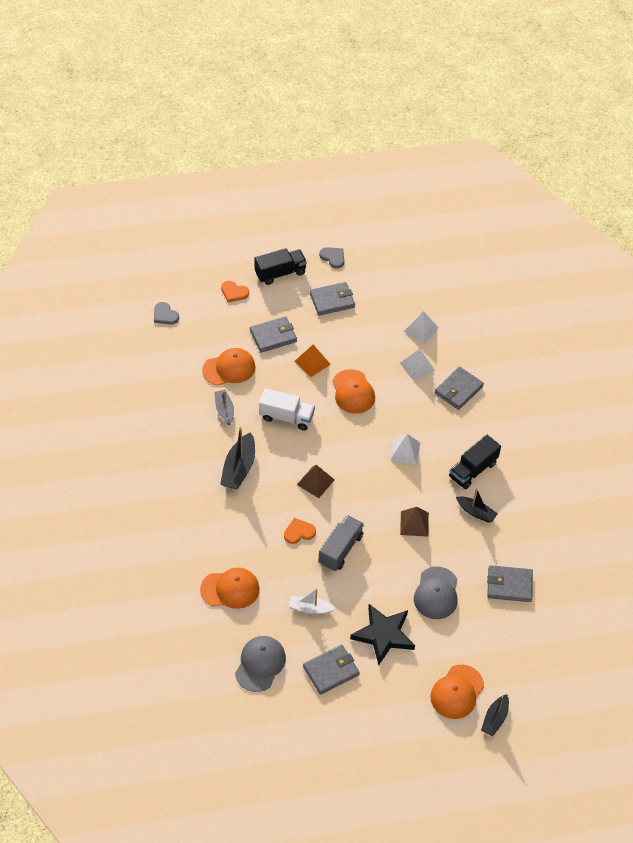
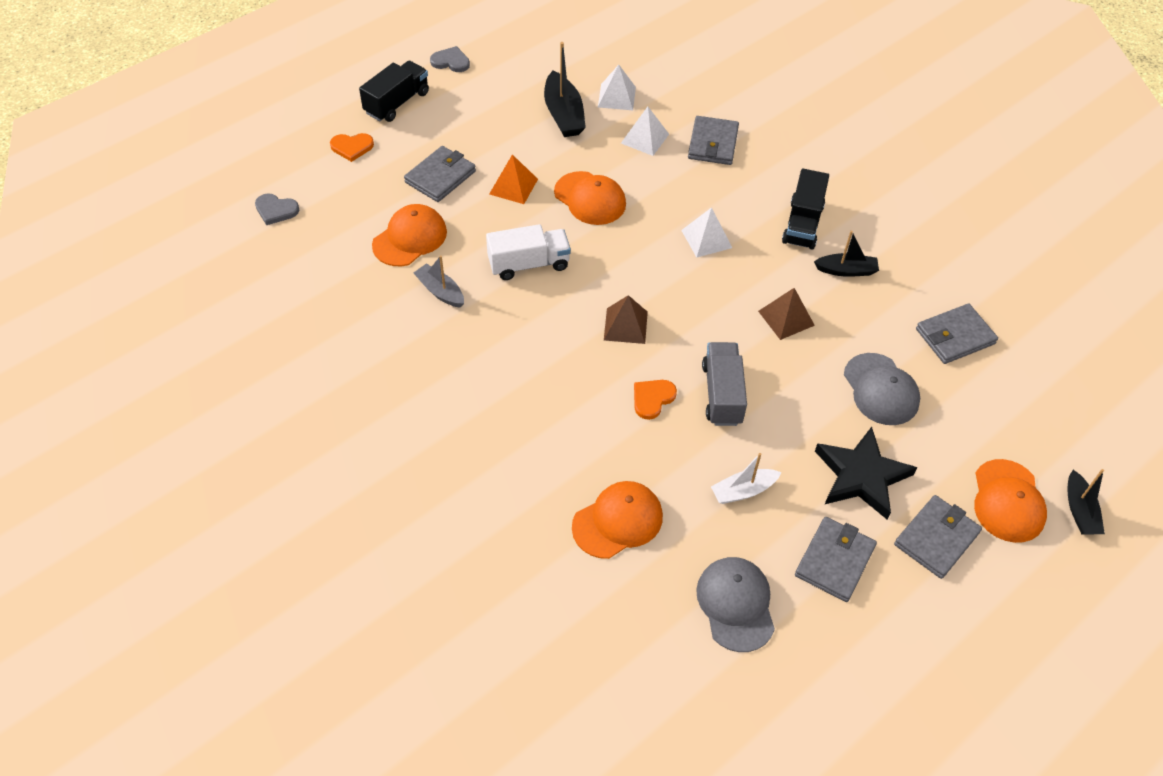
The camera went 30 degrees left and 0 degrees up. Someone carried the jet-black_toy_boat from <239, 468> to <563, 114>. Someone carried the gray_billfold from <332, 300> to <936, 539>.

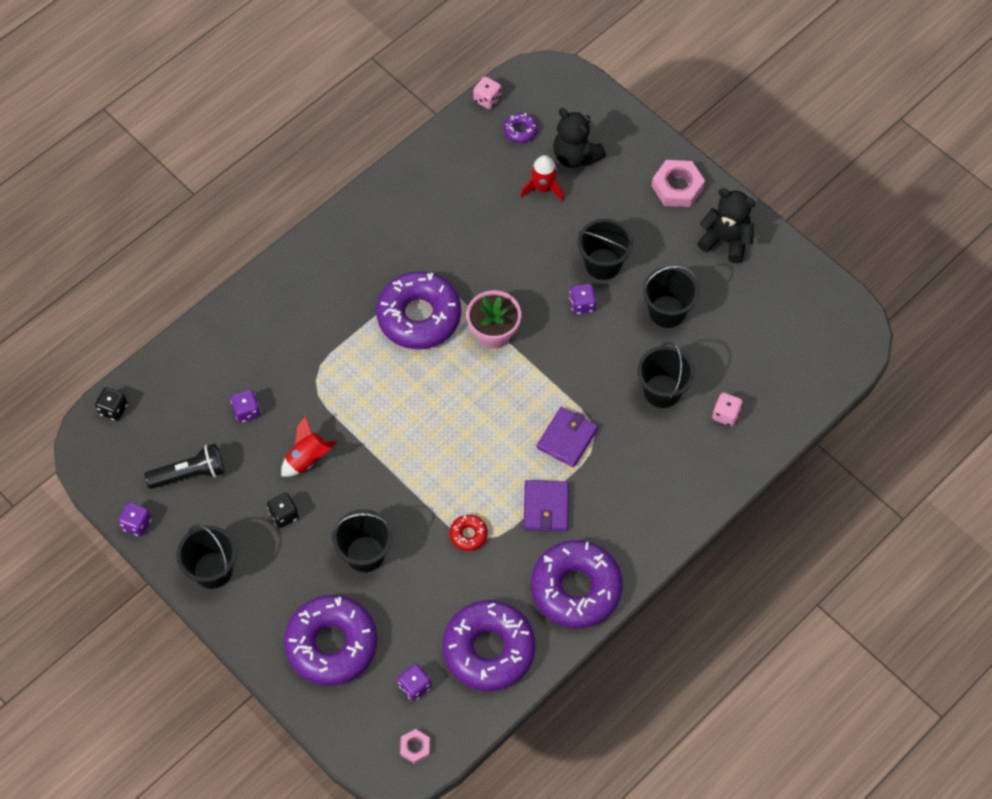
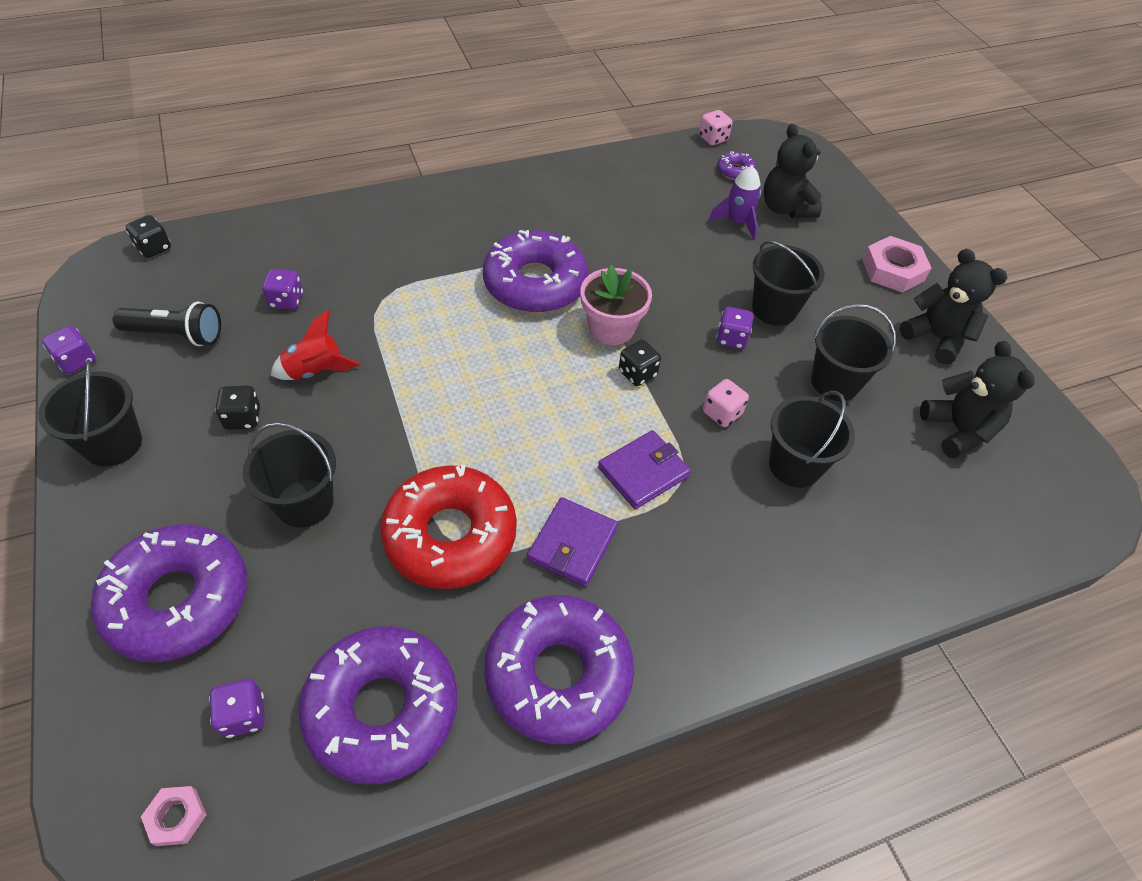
The camera went 20 degrees right and 10 degrees down. Someone scaled the red_donut at <468, 534> by 2.35. Someone put down the jet-black_die at <637, 373>. Someone carried the rosy_die from <726, 415> to <722, 413>. Someone repainted the red_toy_rocket at <543, 188>, which became the purple_toy_rocket at <737, 222>. Someone put down the jet-black_teddy at <958, 430>.

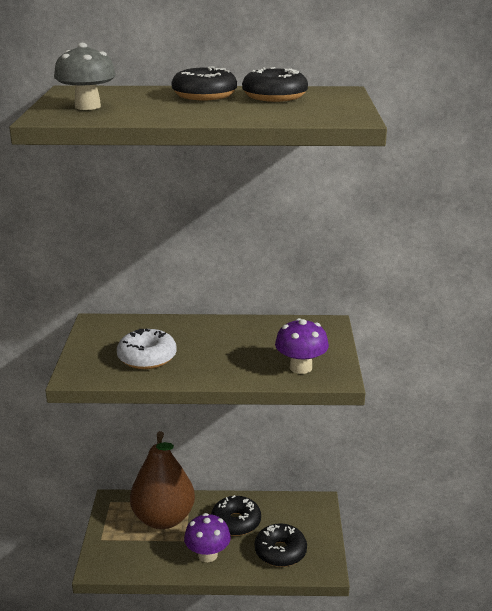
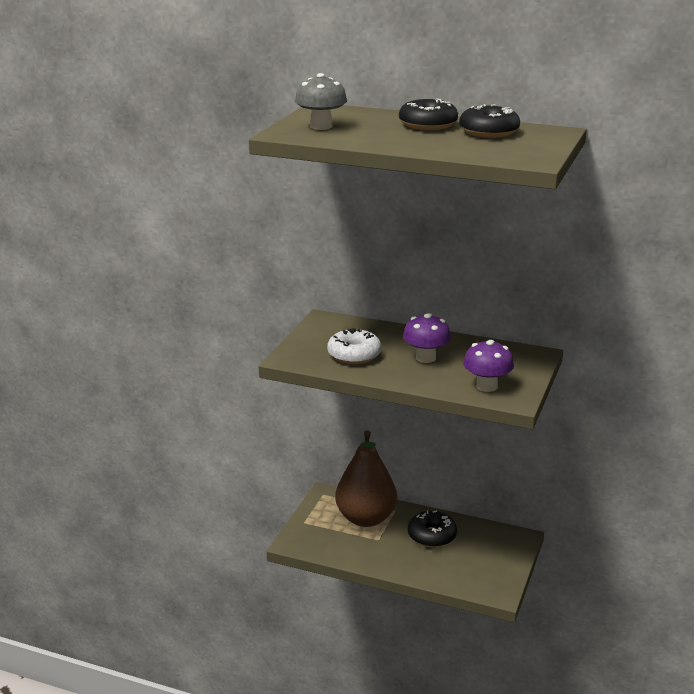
The camera went 20 degrees right and 0 degrees up. Someone carried the purple_fungus from <207, 555> to <425, 358>. Someone took away the jet-black_donut at <280, 552>.

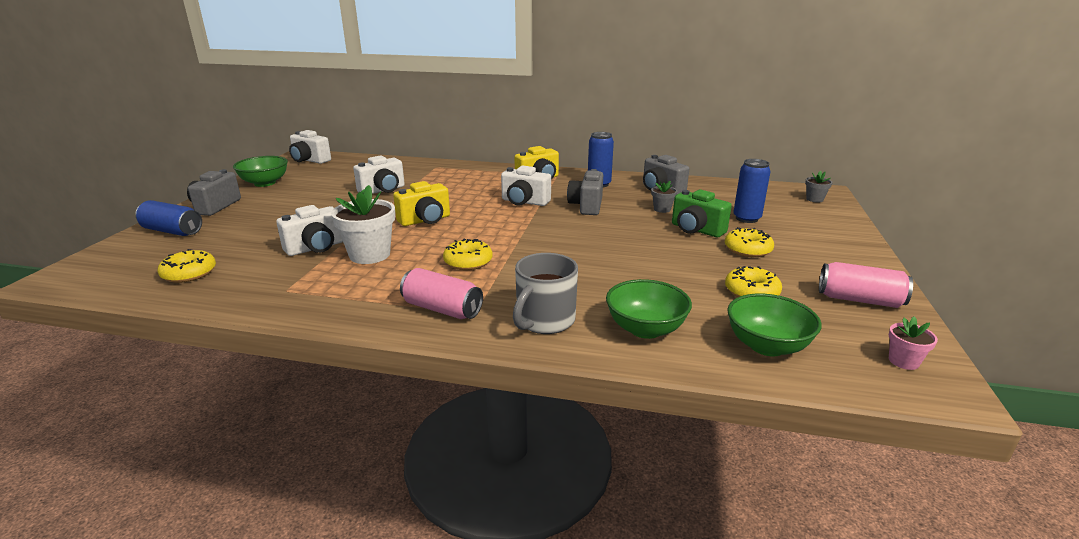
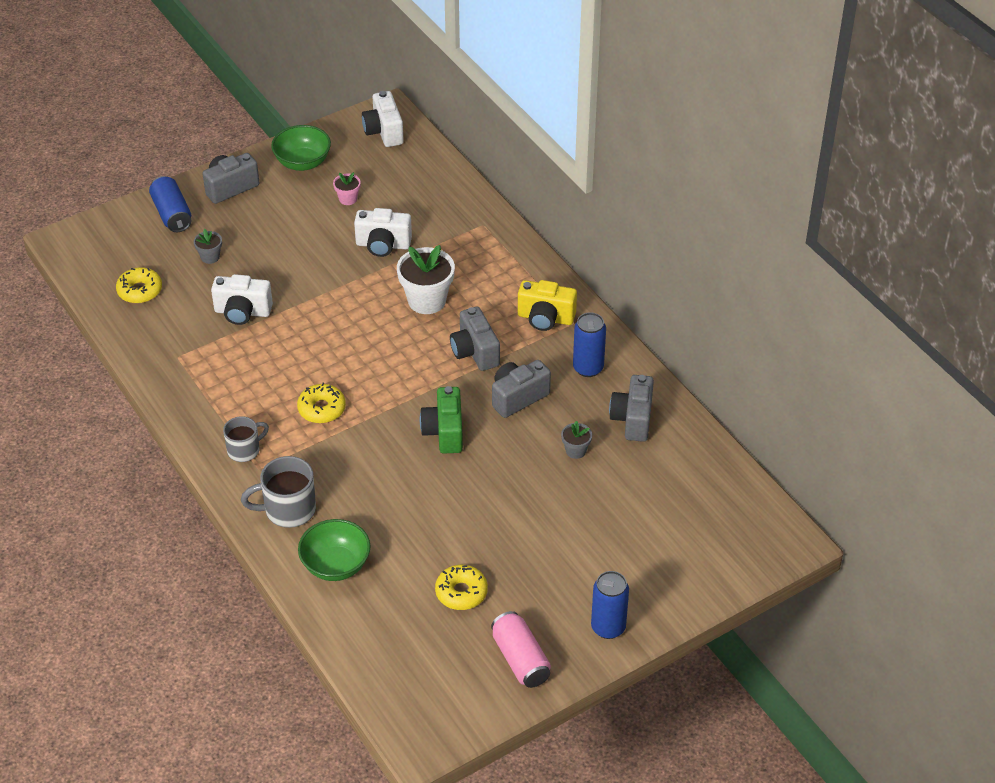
The camera went 45 degrees right and 20 degrees up. Someone carried the gray_plant_pot from <814, 199> to <210, 257>. Someone swapped the rosy_tin at <442, 309> for the gray_tea_mug at <244, 450>. Someone carried the rosy_plant_pot from <903, 361> to <348, 199>. Someone carried the snow-white_plant_pot from <369, 255> to <427, 300>. Someone carried the green_photo_camera from <696, 230> to <444, 432>. Someone repainted the snow-white_photo_camera at <524, 202>, which became the gray_photo_camera at <474, 352>. Someone carried the cobalt_tin from <746, 218> to <608, 627>. Someone took away the yellow_photo_camera at <425, 220>. Someone took away the yellow_donut at <747, 249>. Someone took away the green_bowl at <767, 346>.

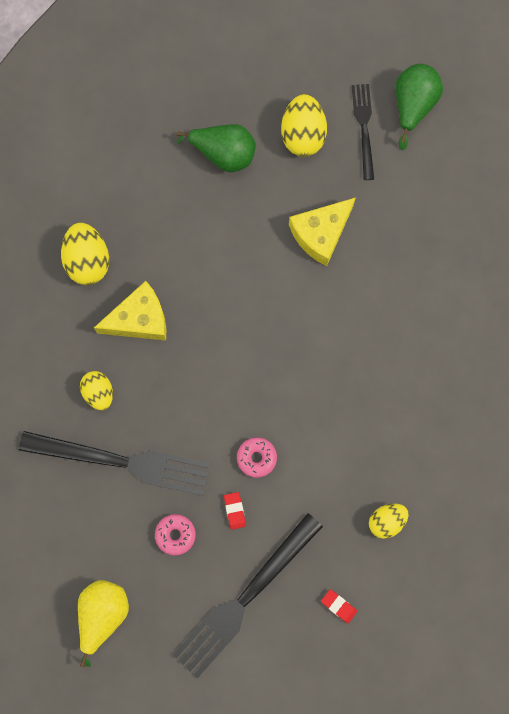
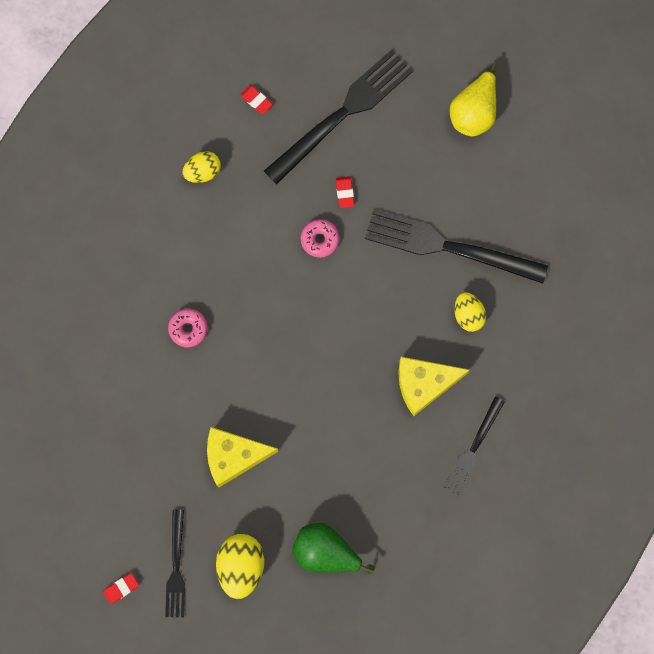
The camera went 175 degrees left and 0 degrees up. Someone swapped the green_toy_pear at <413, 105> for the red_eraser at <121, 588>. Someone carried the rosy_donut from <175, 534> to <188, 329>. Someone rotated the yellow_cheese_wedge at <321, 234> by 150 degrees counterclockwise. Someone swapped the yellow_toy_egg at <88, 260> for the jet-black_fork at <473, 449>.

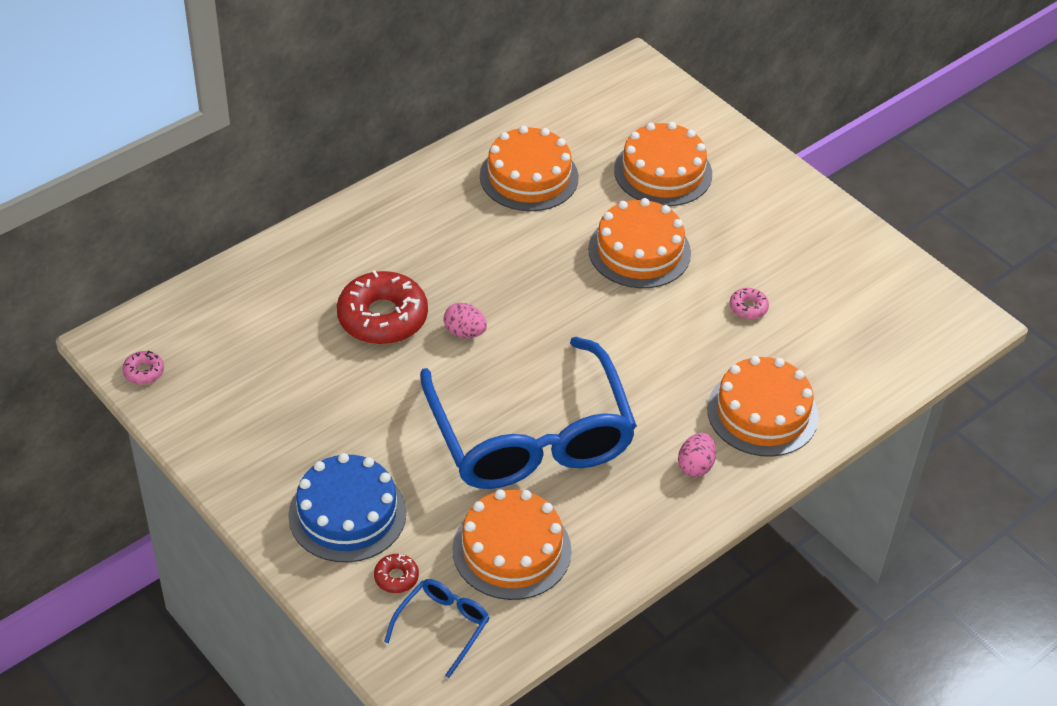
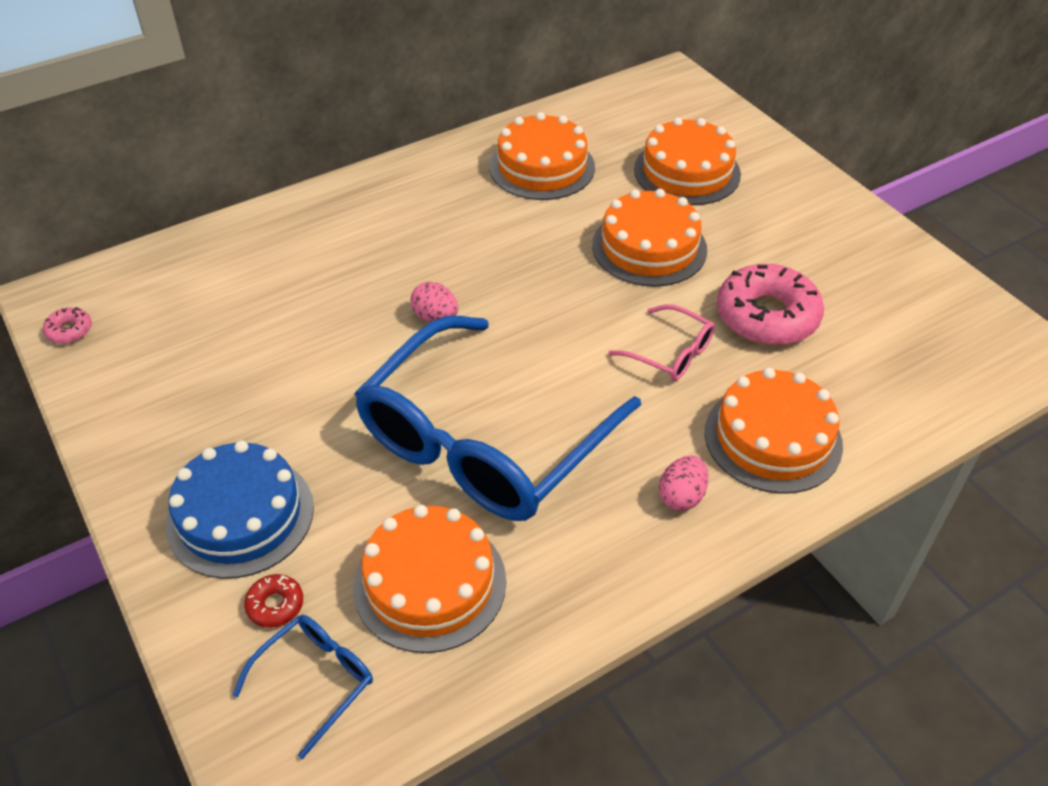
The camera went 10 degrees right and 0 degrees up. Someone rotated the cobalt_spectacles at <530, 436> by 45 degrees clockwise. Someone put down the rosy_spectacles at <670, 353>. Someone scaled the rosy_donut at <748, 307> by 2.28. Someone took away the red_donut at <382, 317>.

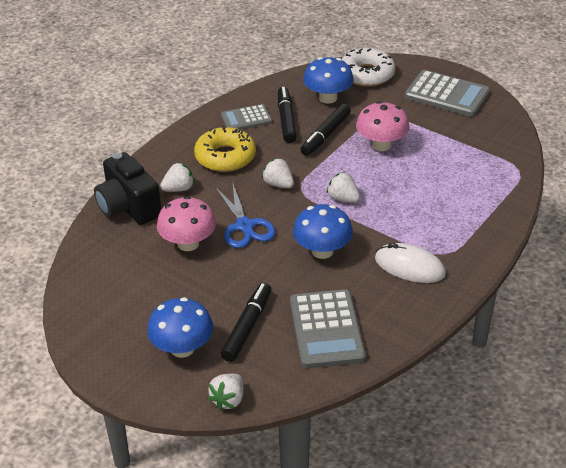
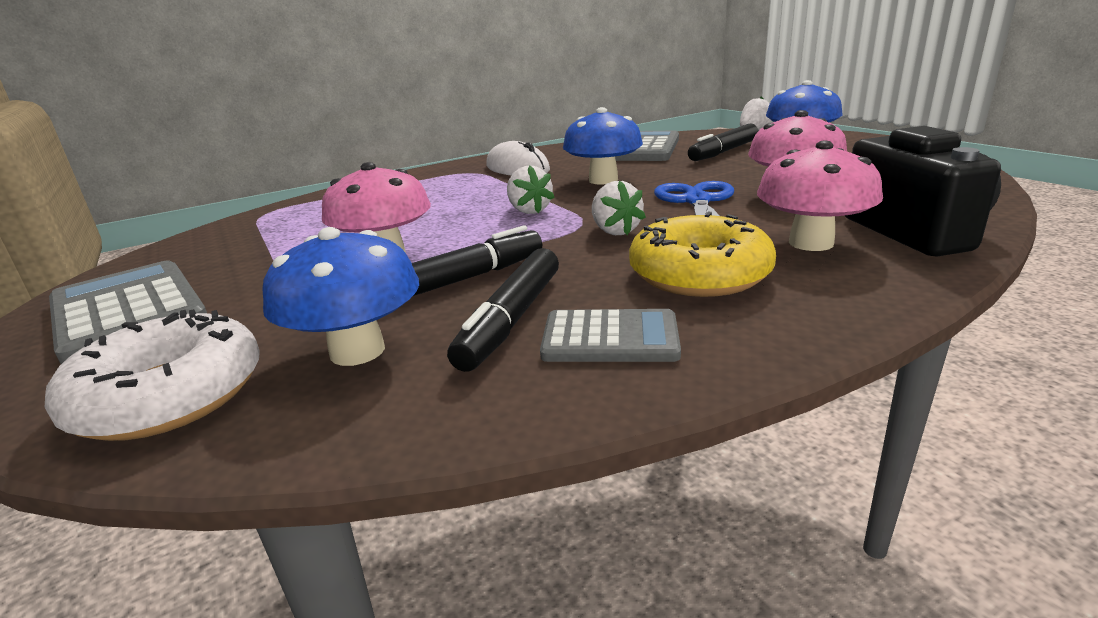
The camera went 155 degrees left and 15 degrees down. Someone swapped the snow-white_toy_strawberry at <179, 189> for the rosy_fungus at <811, 243>.

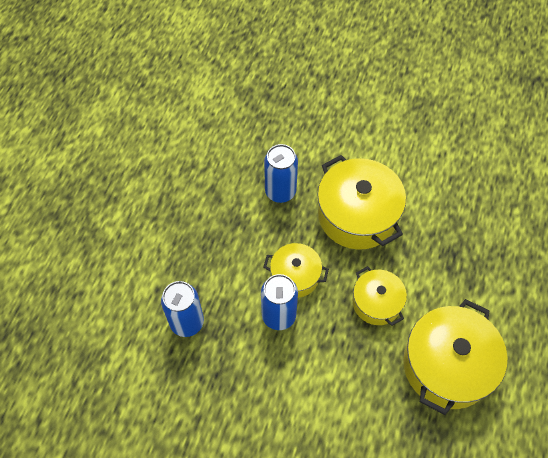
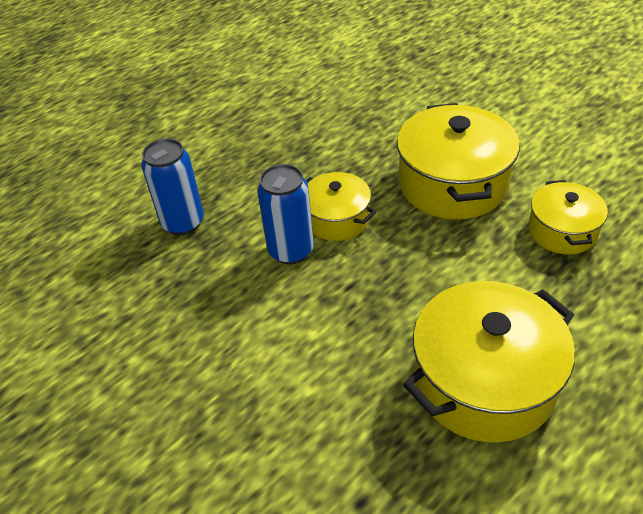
The camera went 30 degrees right and 15 degrees down. Someone carried the yellow_stockpot from <376, 303> to <562, 231>. Someone took away the cobalt_tin at <280, 192>.

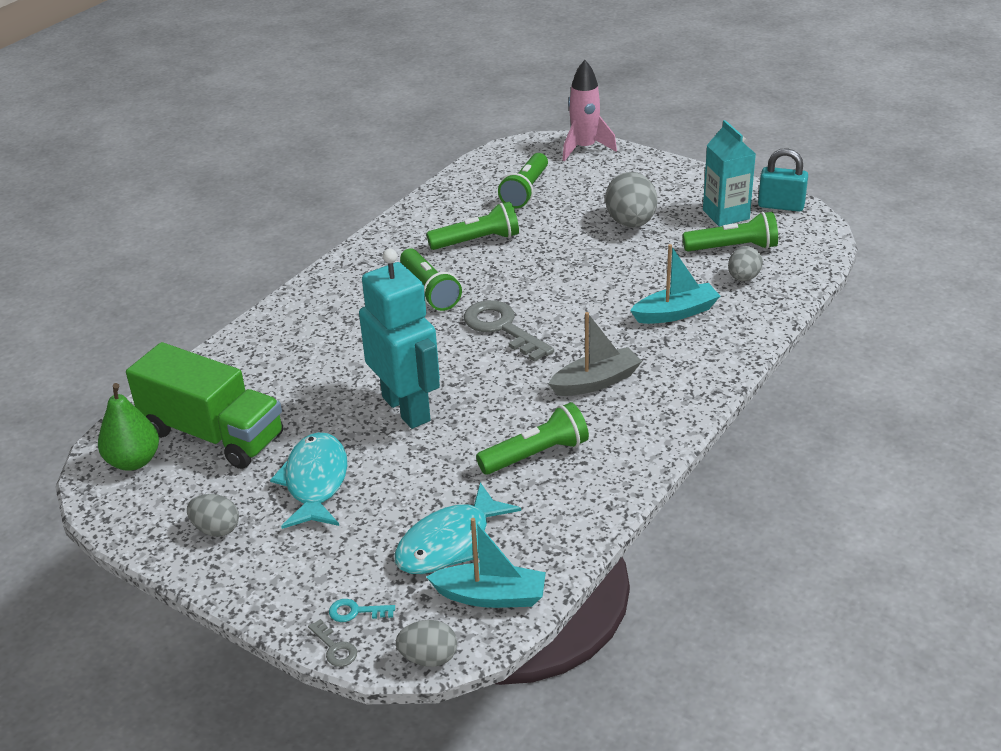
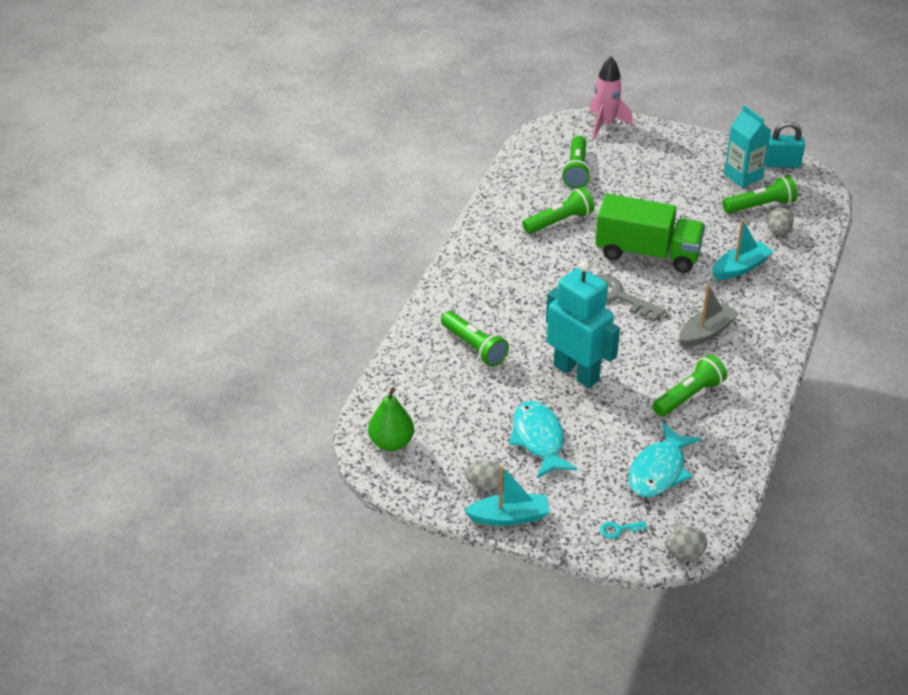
The camera went 15 degrees left and 5 degrees up. Someone carried the green_torch from <429, 290> to <474, 347>. Someone carried the teal_toy_boat from <490, 596> to <509, 517>. Someone carried the green_lorry from <213, 434> to <648, 253>. Someone took away the gray_latchkey at <335, 648>. Someone took away the gray_toy_egg at <631, 223>.

